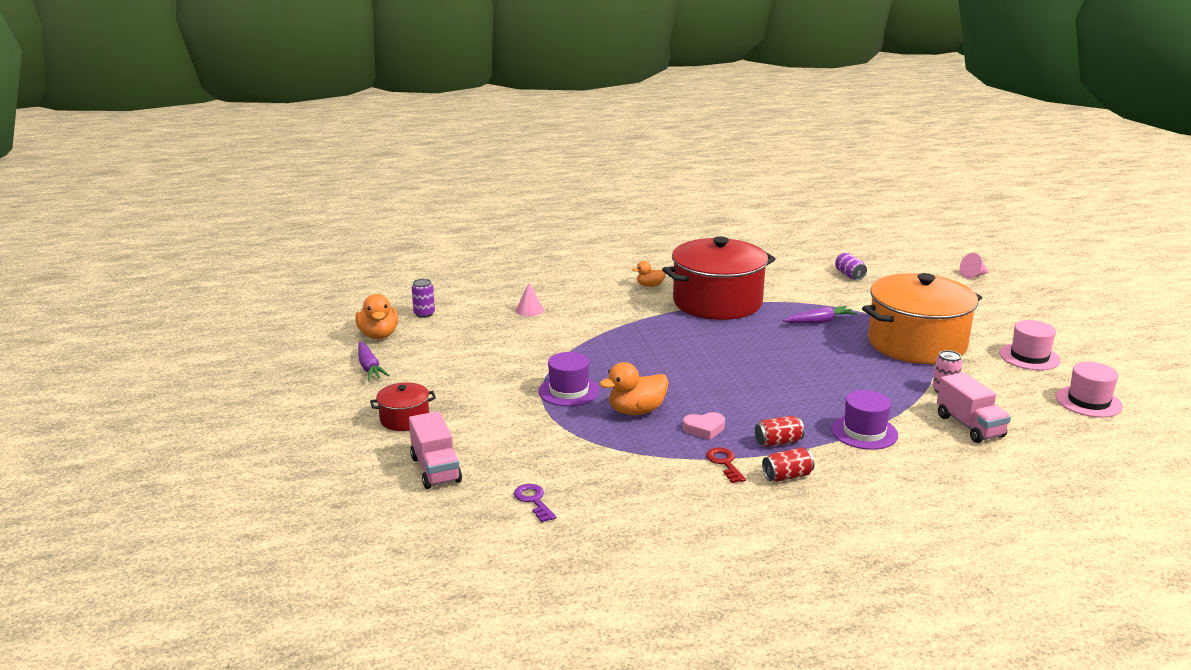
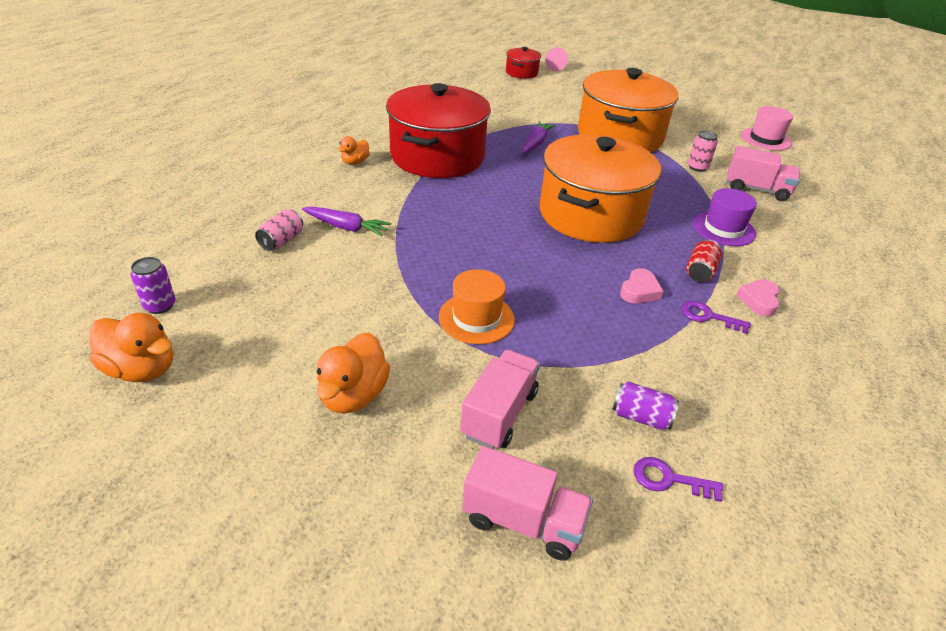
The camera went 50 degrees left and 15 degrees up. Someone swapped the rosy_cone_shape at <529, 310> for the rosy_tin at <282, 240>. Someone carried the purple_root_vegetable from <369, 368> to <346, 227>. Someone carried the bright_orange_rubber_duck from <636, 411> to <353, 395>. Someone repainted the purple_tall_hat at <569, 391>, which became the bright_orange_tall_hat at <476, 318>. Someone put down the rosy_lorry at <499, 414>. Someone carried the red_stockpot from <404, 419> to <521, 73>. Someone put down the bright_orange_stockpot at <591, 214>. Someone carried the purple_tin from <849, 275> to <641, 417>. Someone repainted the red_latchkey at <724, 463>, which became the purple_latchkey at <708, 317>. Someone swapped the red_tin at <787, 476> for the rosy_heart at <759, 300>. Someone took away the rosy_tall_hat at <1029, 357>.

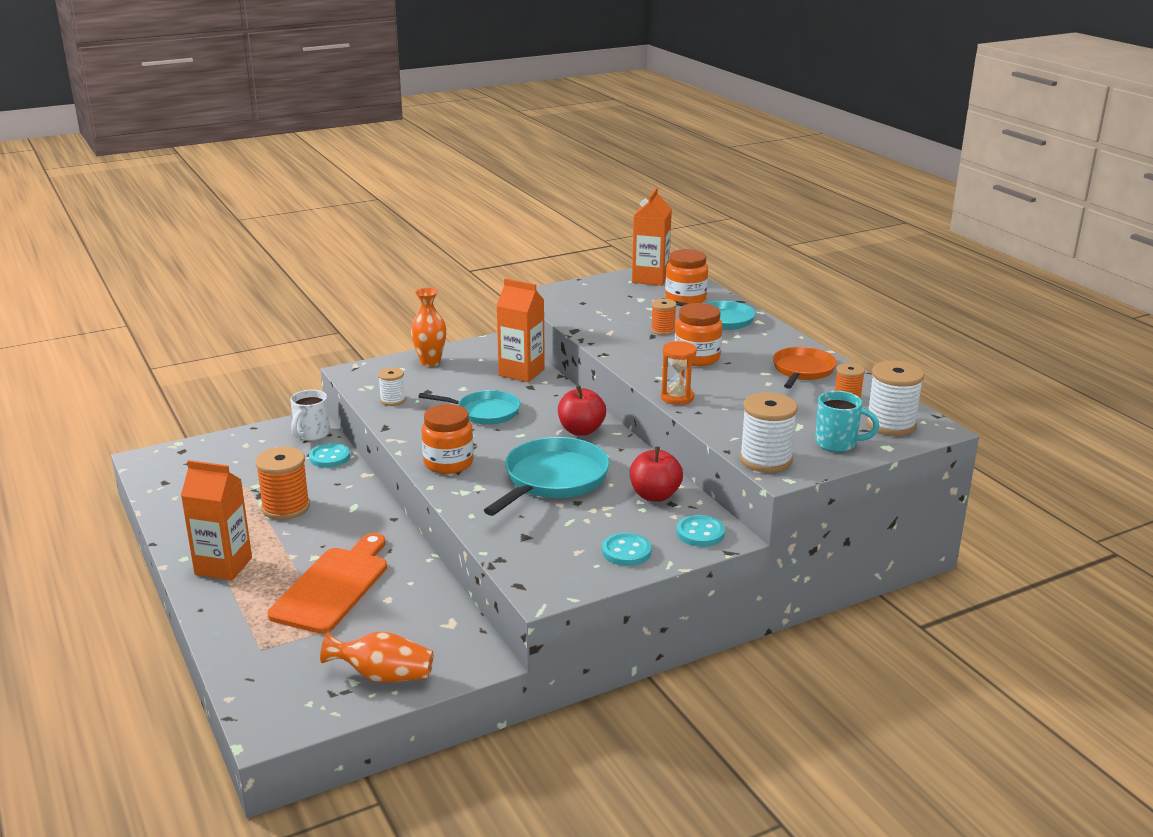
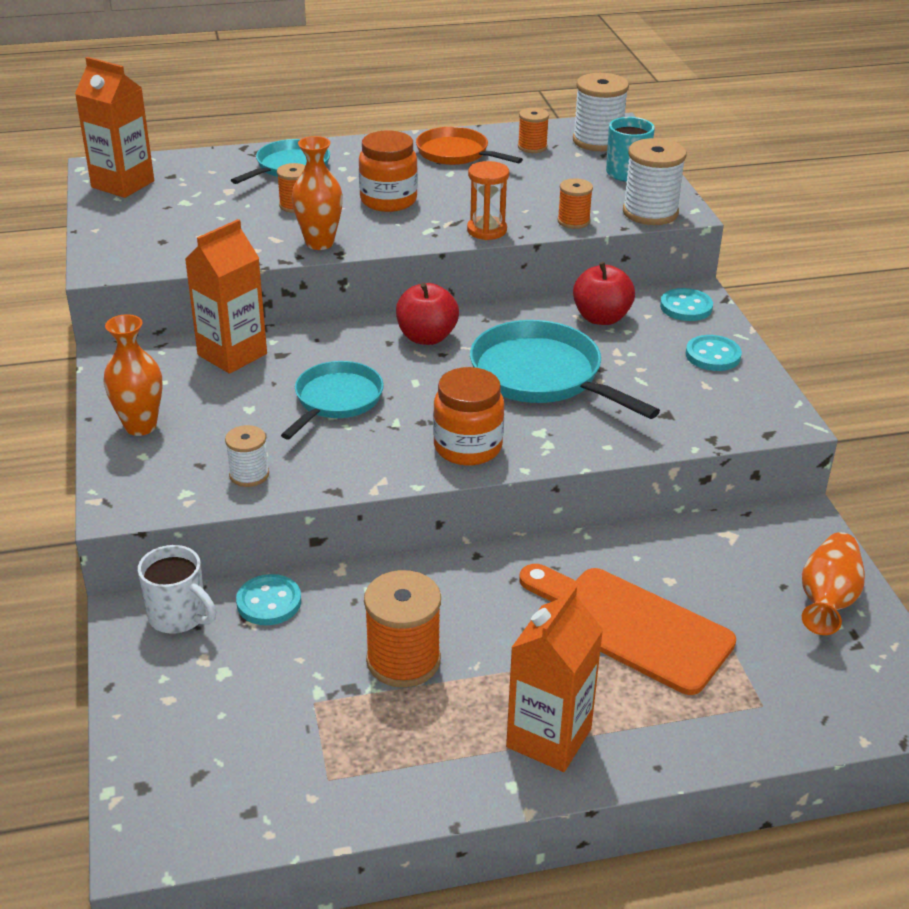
The camera went 75 degrees left and 10 degrees up. Someone put down the bright_orange_vase at <319, 243>. Someone put down the bright_orange_bobbin at <573, 221>. Someone took away the bright_orange_jar at <685, 299>.

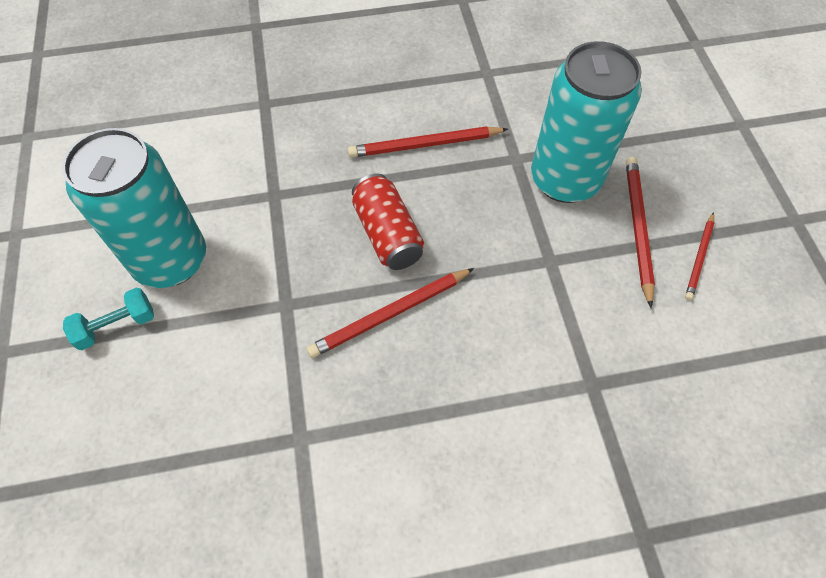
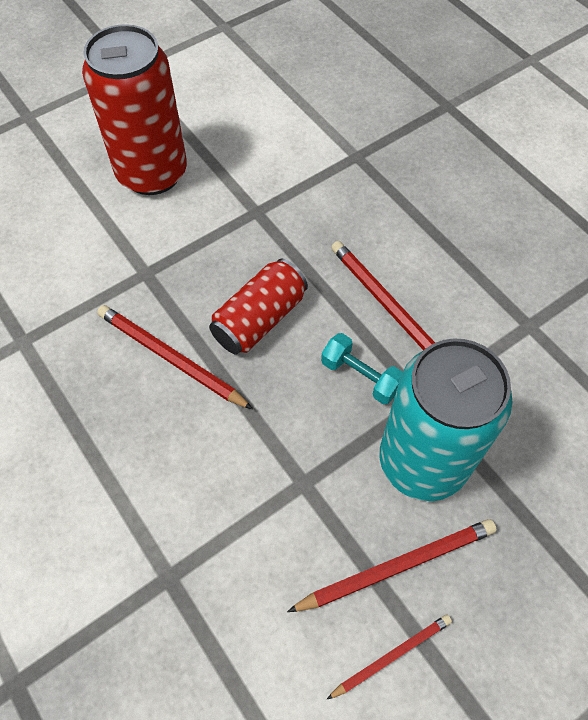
The camera went 65 degrees right and 0 degrees up. Someone repainted the teal_tin at <170, 260>, which became the red_tin at <152, 173>. Someone carried the teal_free_weight from <116, 326> to <360, 376>. Someone rotated the red_pencil at <699, 258> by 150 degrees clockwise.

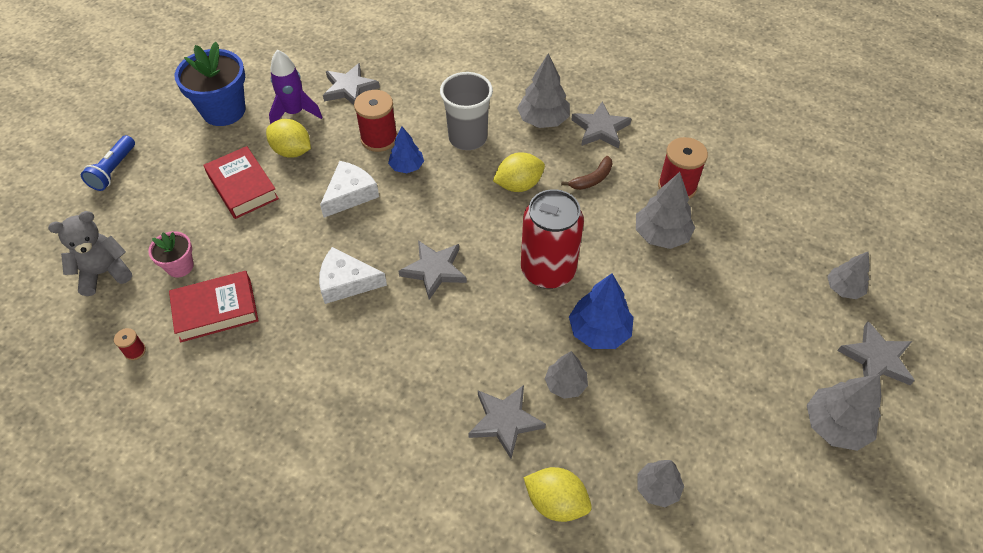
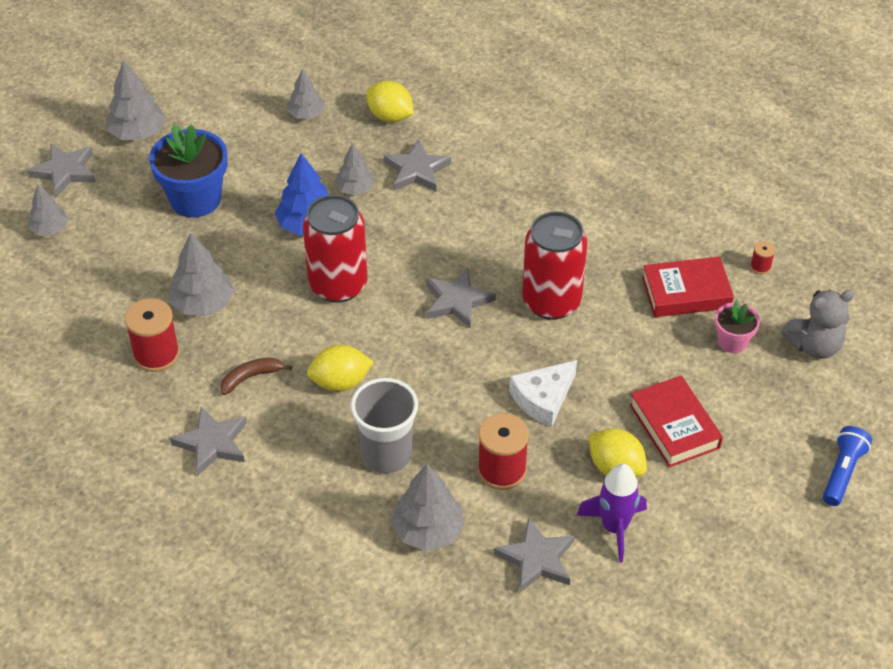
The camera went 170 degrees left and 5 degrees down. Someone carried the cobalt_plant_pot from <224, 111> to <195, 199>. Someone carried the gray_toy_tree from <543, 120> to <428, 531>. Someone swapped the snow-white_cheese_wedge at <346, 282> for the red_tin at <551, 301>. Someone took away the cobalt_toy_tree at <407, 167>.

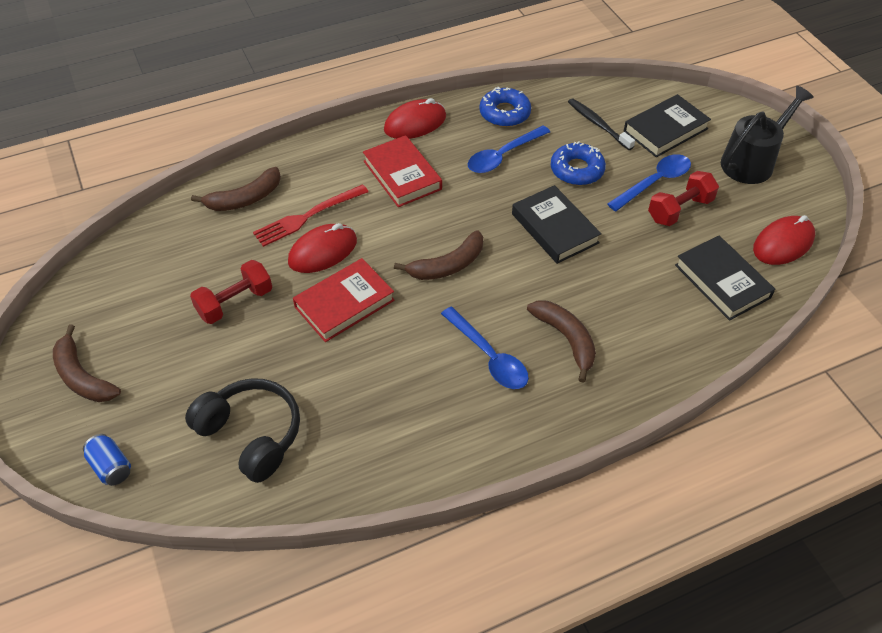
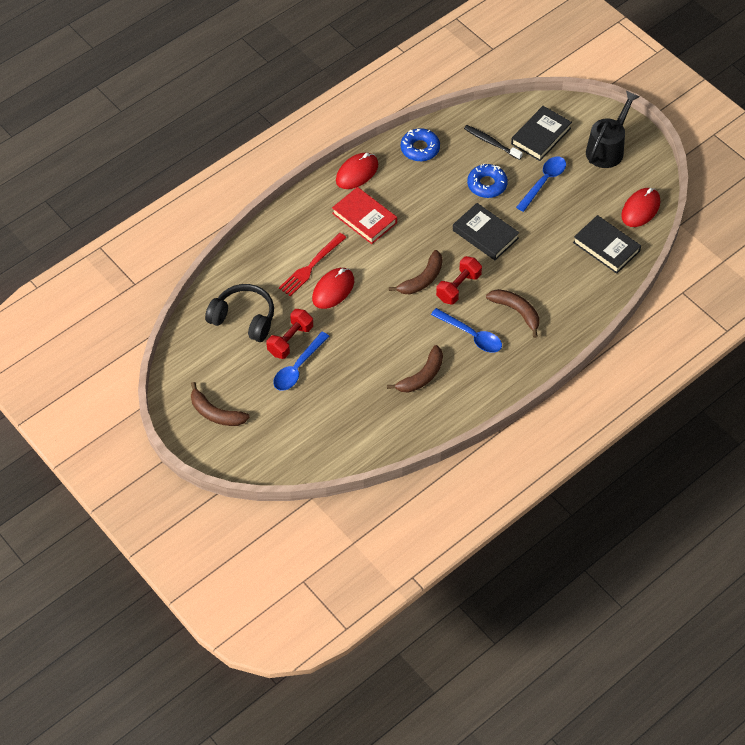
The camera went 15 degrees left and 5 degrees up. Someone carried the jet-black_headset from <251, 435> to <244, 319>. Someone carried the cobalt_tablespoon from <502, 156> to <298, 368>. Someone carried the russet_banana from <245, 199> to <422, 376>. Someone carried the red_free_weight from <679, 210> to <458, 287>. Someone took away the cobalt_tin at <111, 467>. Someone took away the red_hardcover at <344, 303>.

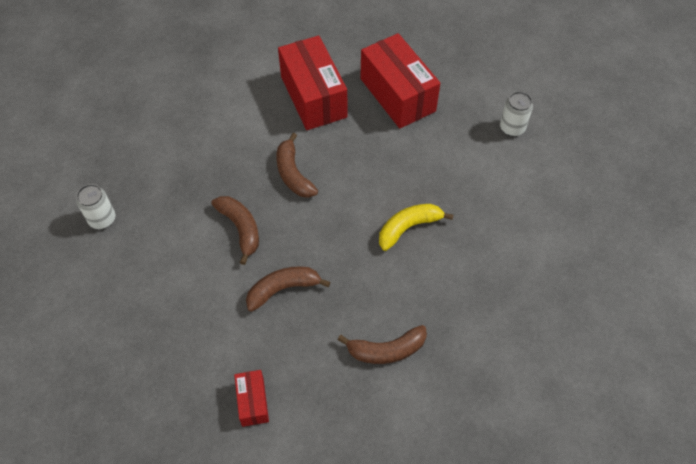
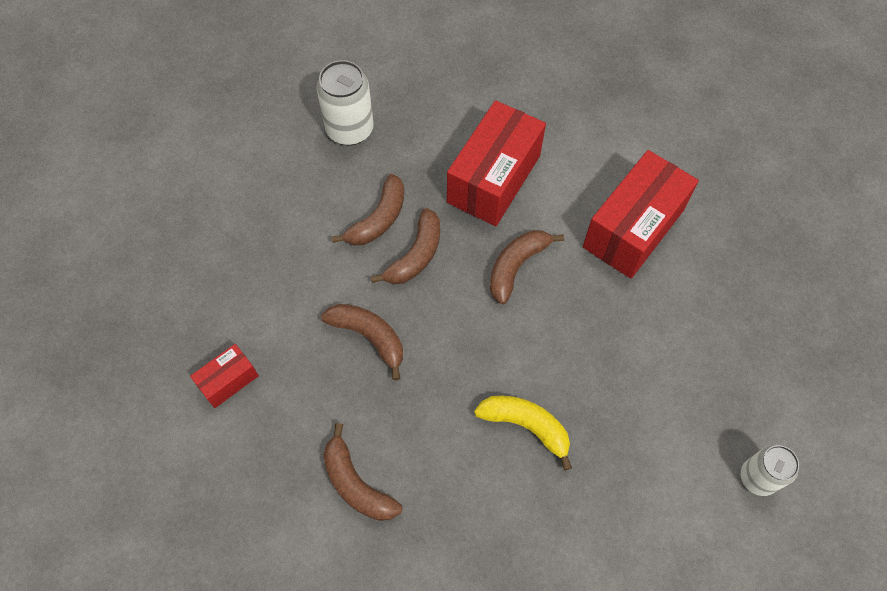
The camera went 60 degrees right and 5 degrees up. Someone scaled the snow-white_tin at <102, 219> by 1.52. Someone put down the russet_banana at <378, 219>. Someone carried the red_package from <397, 95> to <494, 179>.

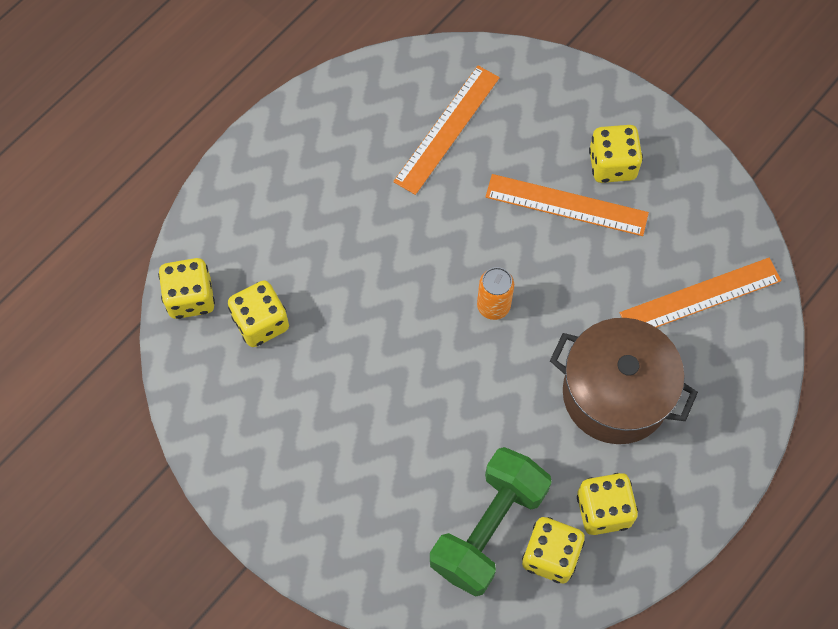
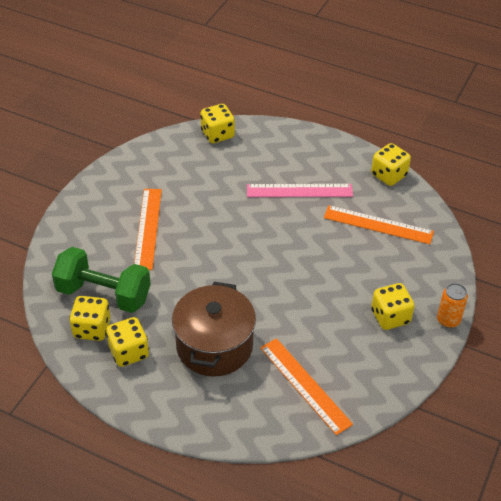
The camera went 75 degrees right and 20 degrees down. Someone carried the bright_orange_straightedge from <566, 205> to <148, 228>. Someone put down the rosy_straightedge at <299, 190>. Someone carried the yellow_die from <261, 323> to <388, 175>. Someone carried the bright_orange_tin from <493, 306> to <448, 320>.

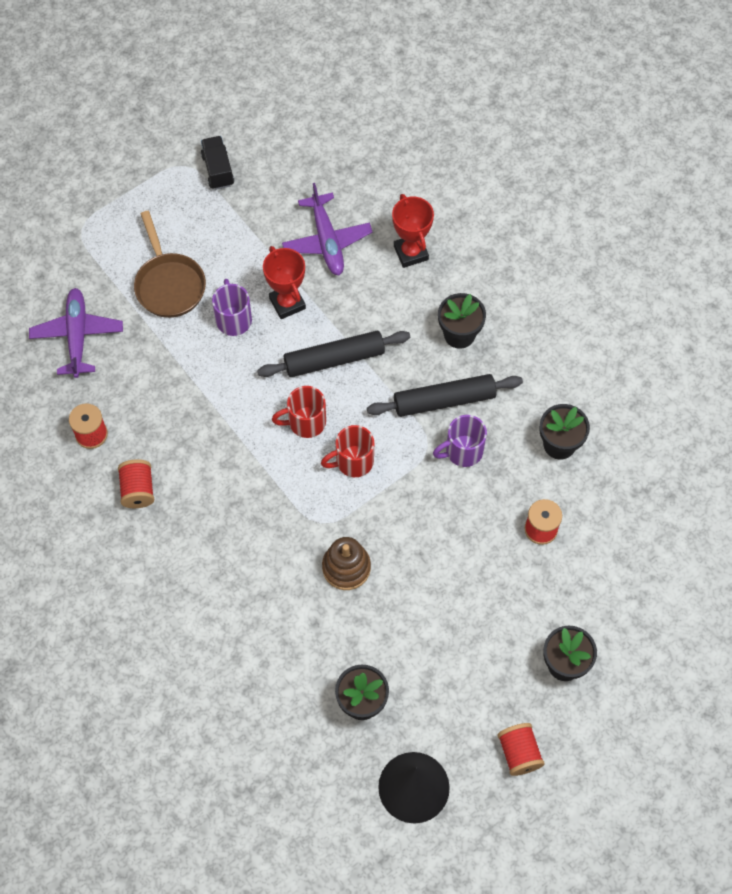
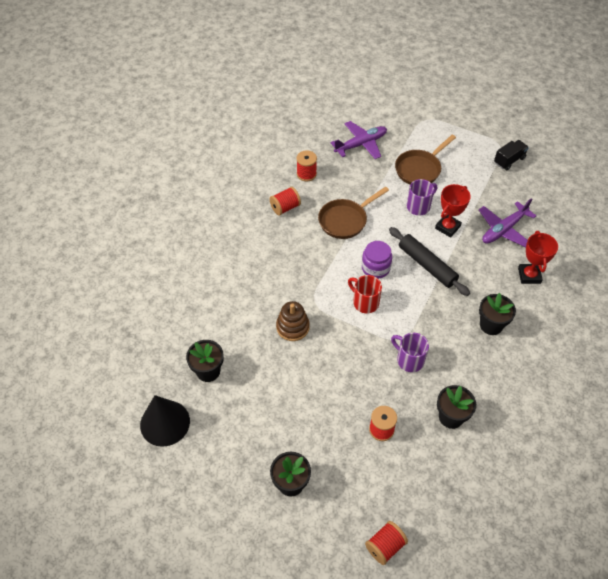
The camera went 65 degrees right and 10 degrees down. Someone put down the russet_frying_pan at <345, 220>. Someone swapped the red_tea_mug at <305, 422> for the purple_jar at <375, 268>. Someone carried the red_bobbin from <519, 753> to <385, 546>. Someone rotated the red_prize_cup at <411, 253> by 45 degrees counterclockwise. Someone took away the jet-black_dough_roller at <444, 400>.

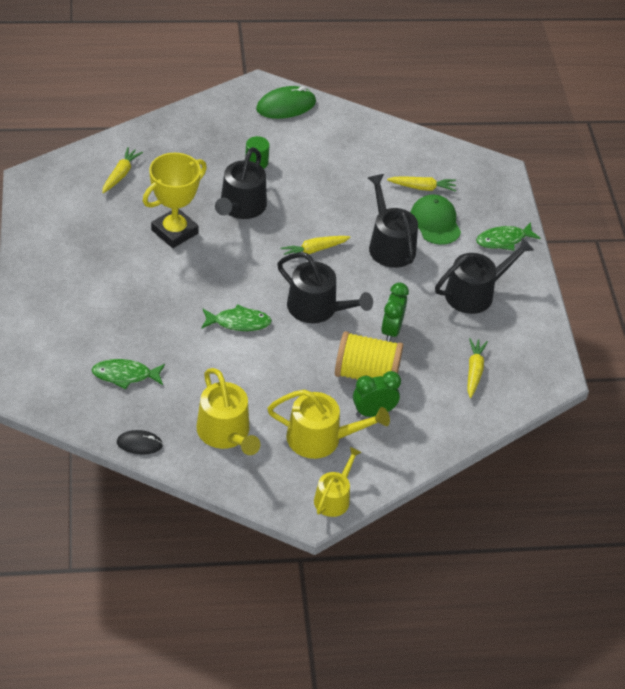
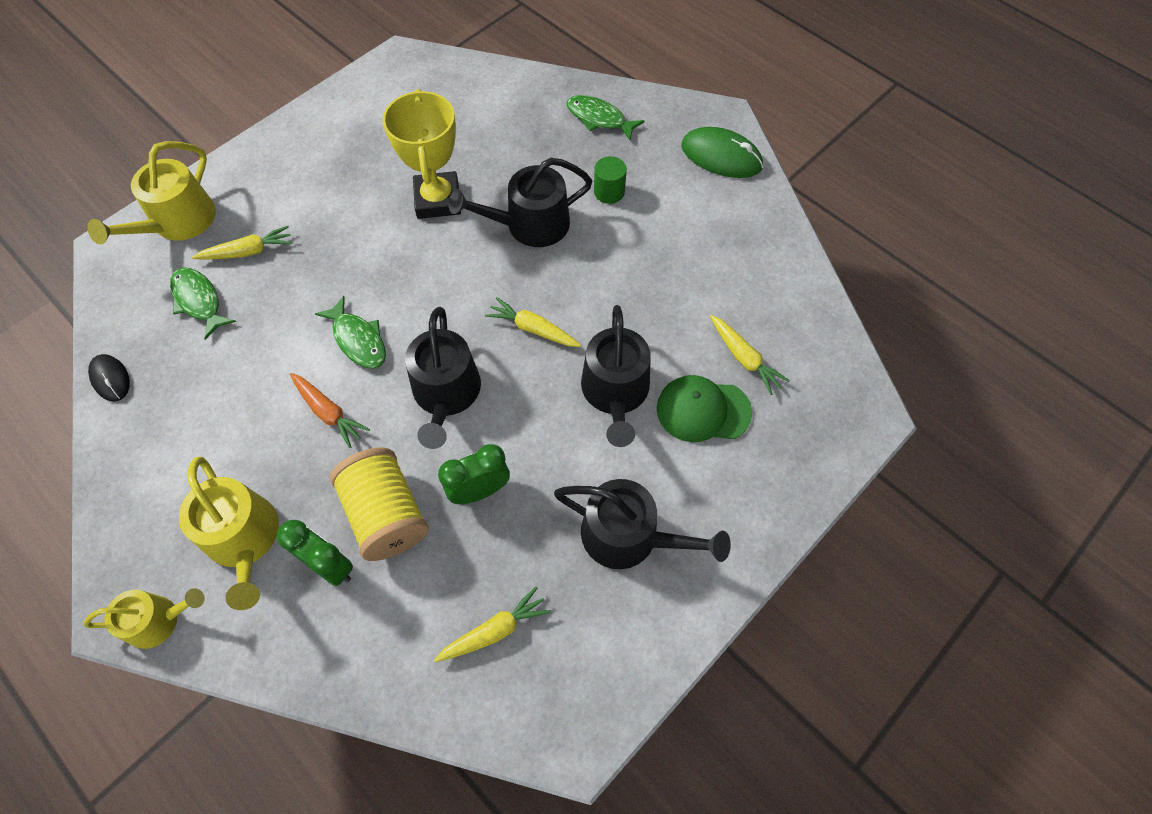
The camera went 55 degrees right and 15 degrees up. Someone carried the yellow_sprinkling_can from <226, 433> to <178, 222>. Someone carried the yellow_root_vegetable from <121, 174> to <248, 251>. Someone put down the bright_orange_root_vegetable at <328, 412>. Someone rotated the yellow_prize_cup at <174, 232> by 75 degrees clockwise. Someone carried the green_fish from <503, 240> to <599, 119>. Someone rotated the jet-black_sprinkling_can at <389, 245> by 150 degrees clockwise. Someone rotated the green_peaked_cap at <435, 222> by 120 degrees counterclockwise.

